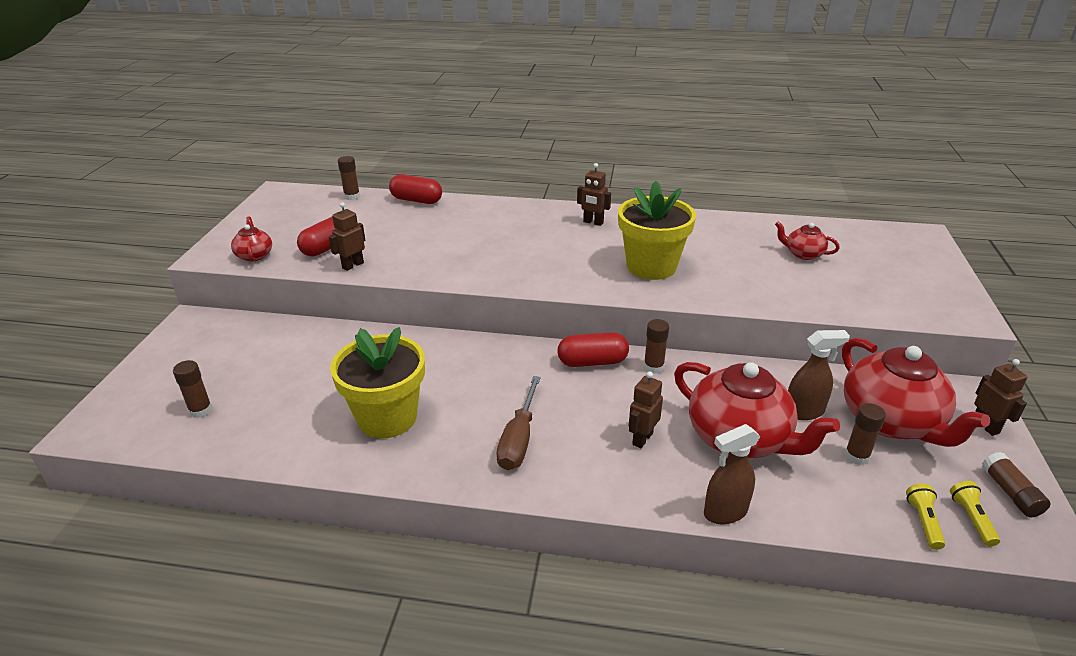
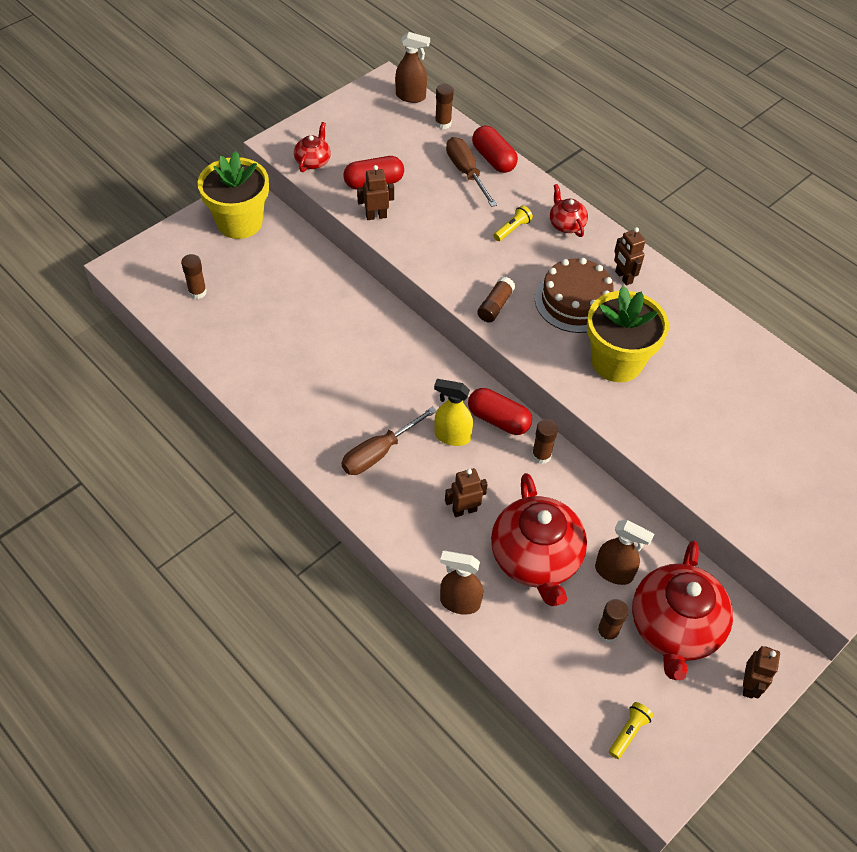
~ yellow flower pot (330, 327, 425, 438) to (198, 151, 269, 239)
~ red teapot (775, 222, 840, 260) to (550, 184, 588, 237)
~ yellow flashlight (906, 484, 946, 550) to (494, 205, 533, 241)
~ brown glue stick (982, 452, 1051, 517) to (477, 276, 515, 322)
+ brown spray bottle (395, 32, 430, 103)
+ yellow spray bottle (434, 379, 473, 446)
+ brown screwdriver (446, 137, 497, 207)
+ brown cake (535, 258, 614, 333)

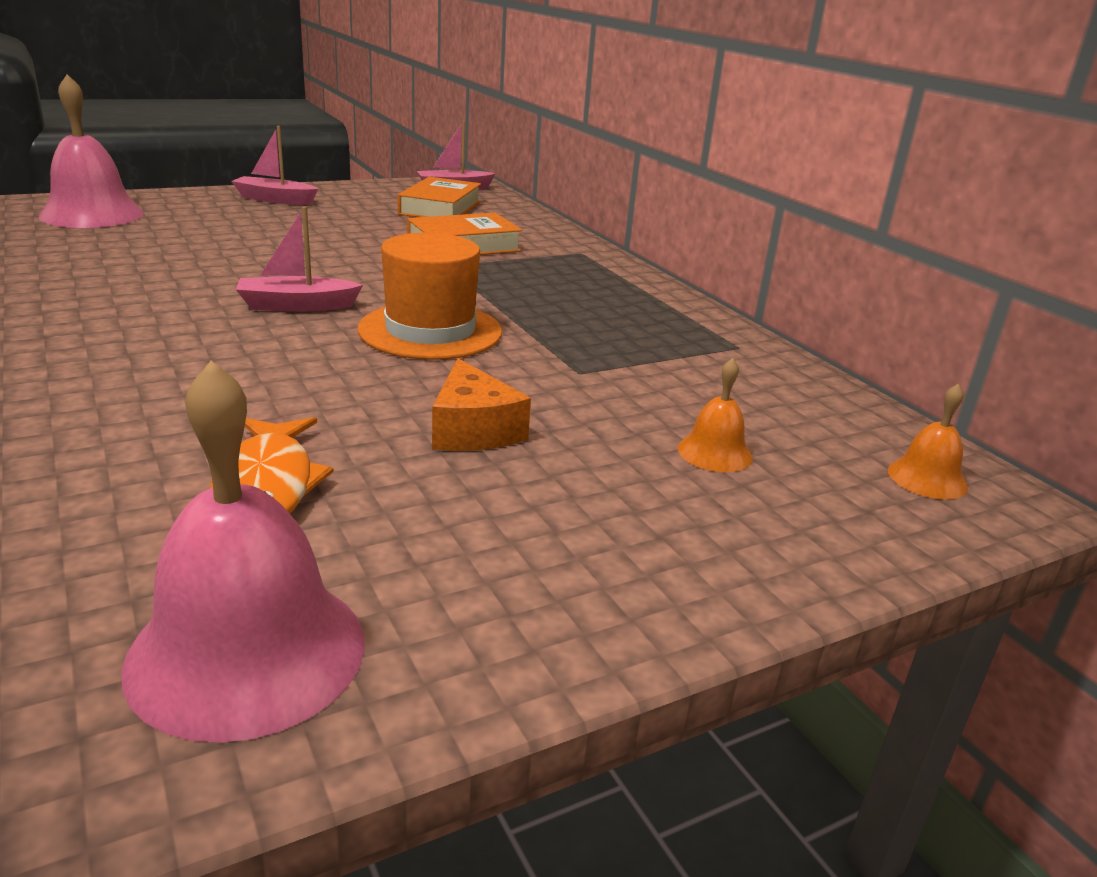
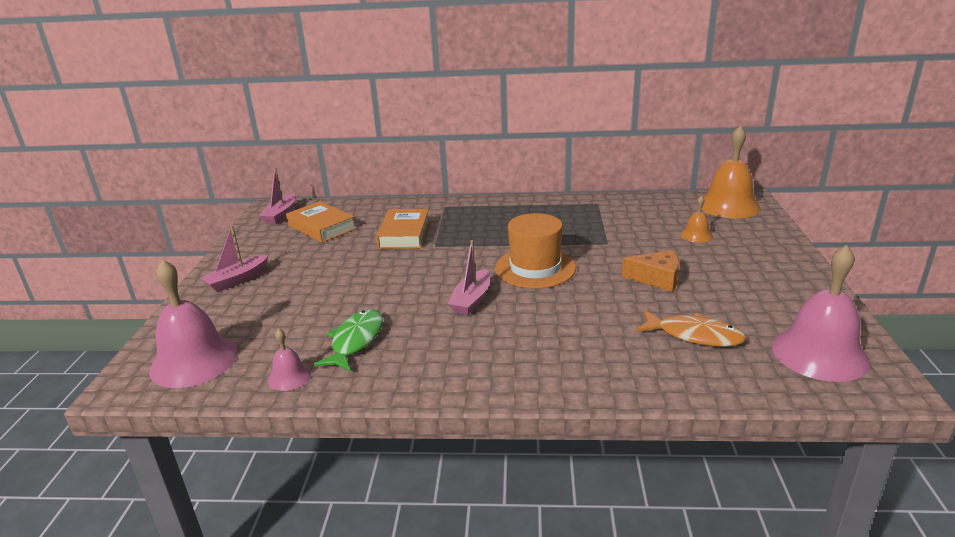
~ orange bell (888, 384, 968, 500) = (697, 125, 761, 219) x2.07
+ pink bell (268, 328, 311, 391)
+ green fish (313, 309, 383, 371)

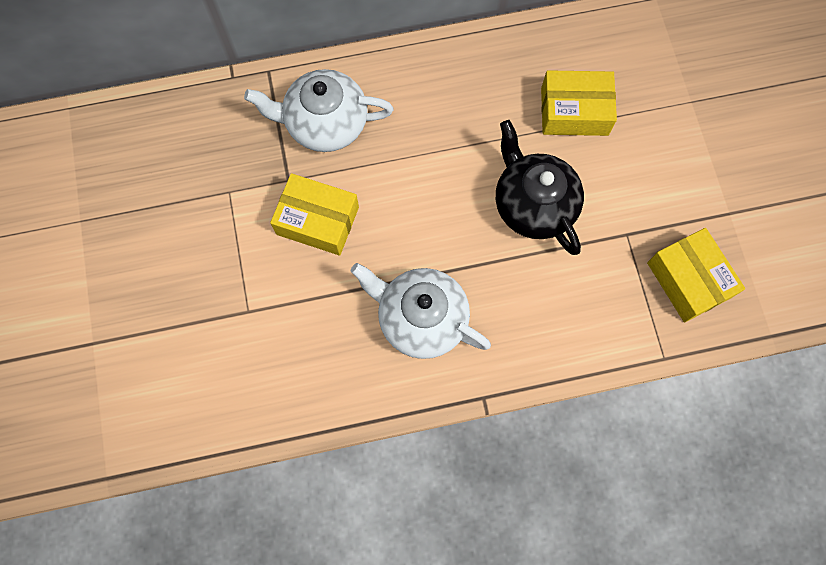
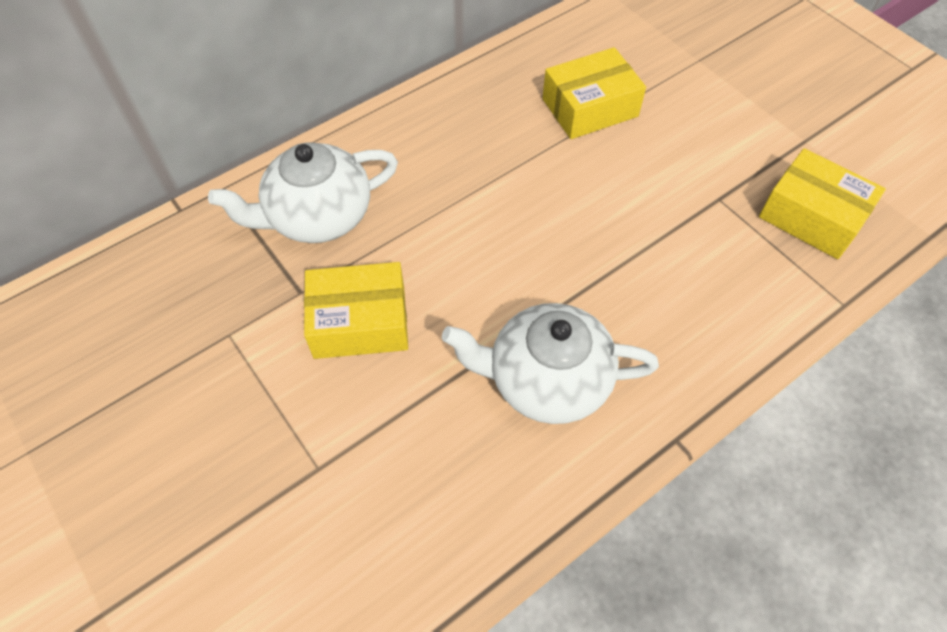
- black teapot (496, 120, 584, 255)

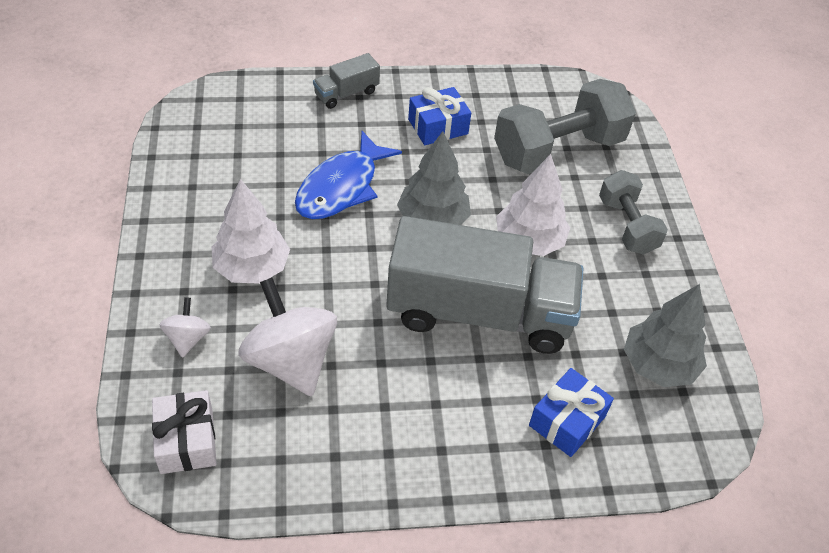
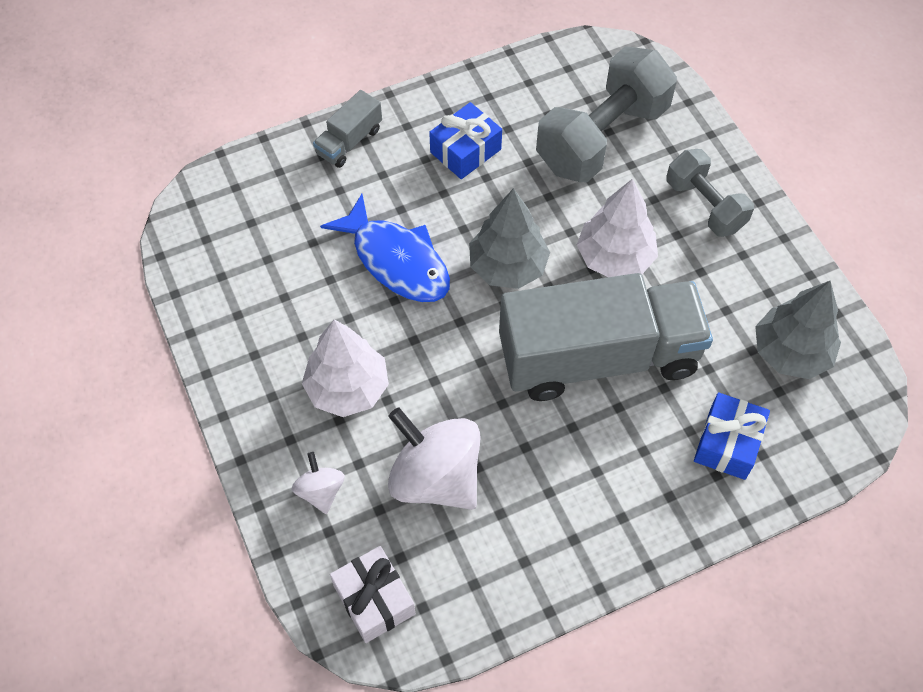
~ blue fish (295, 131, 402, 219) = (320, 194, 450, 302) 60 degrees counterclockwise

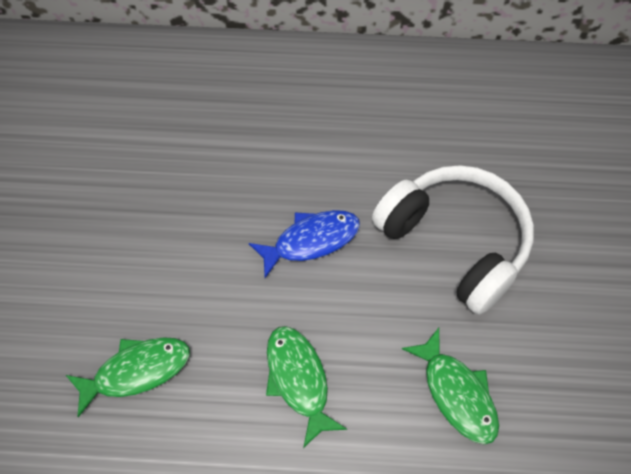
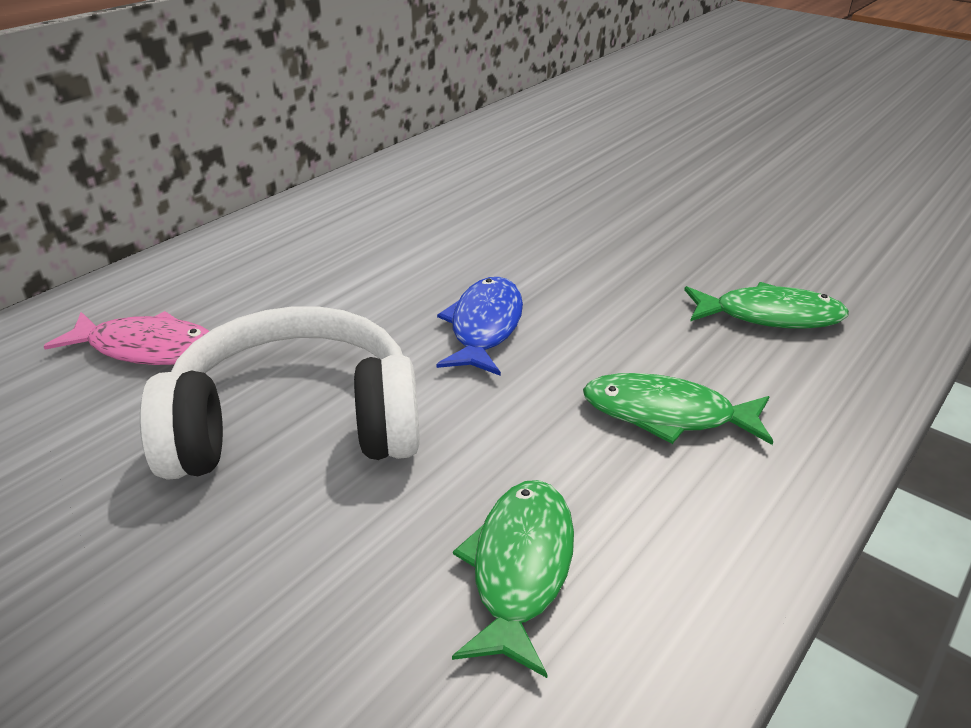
~ white headphones (372, 165, 534, 315) to (140, 306, 420, 480)
+ pink fish (43, 311, 209, 365)

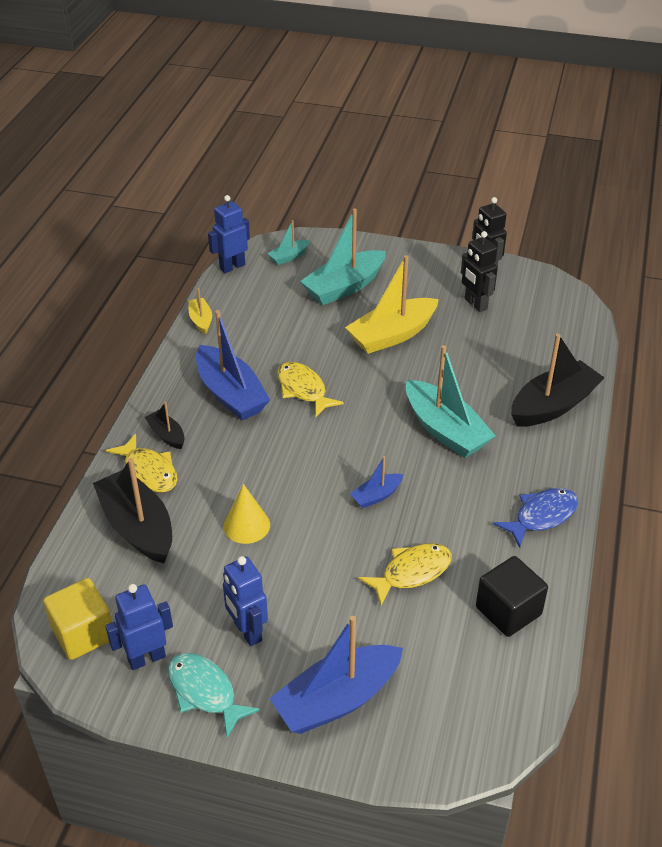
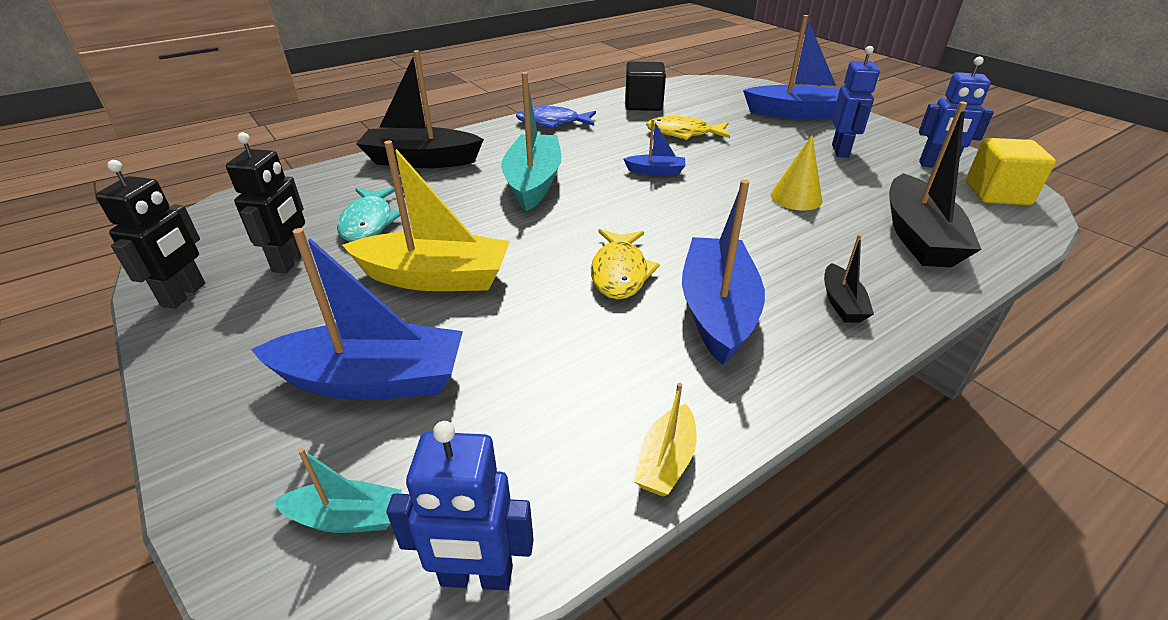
- yellow fish (106, 434, 178, 492)
~ turquoise fish (168, 653, 260, 738) to (337, 187, 400, 242)
~ turquoise boat (300, 208, 386, 305) to blue boat (251, 228, 463, 400)

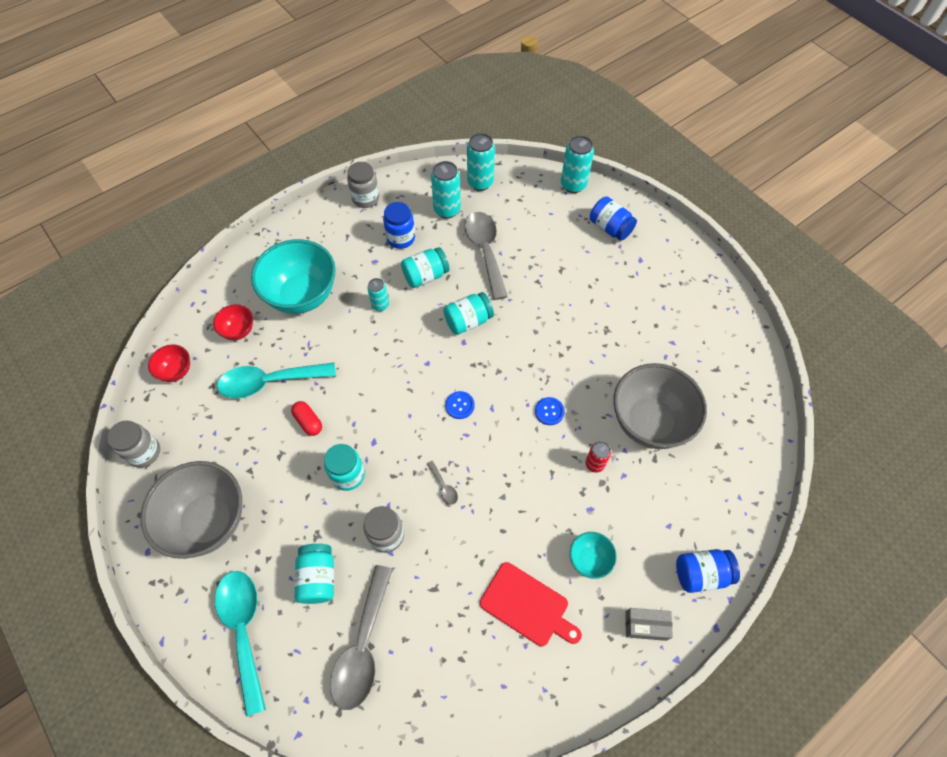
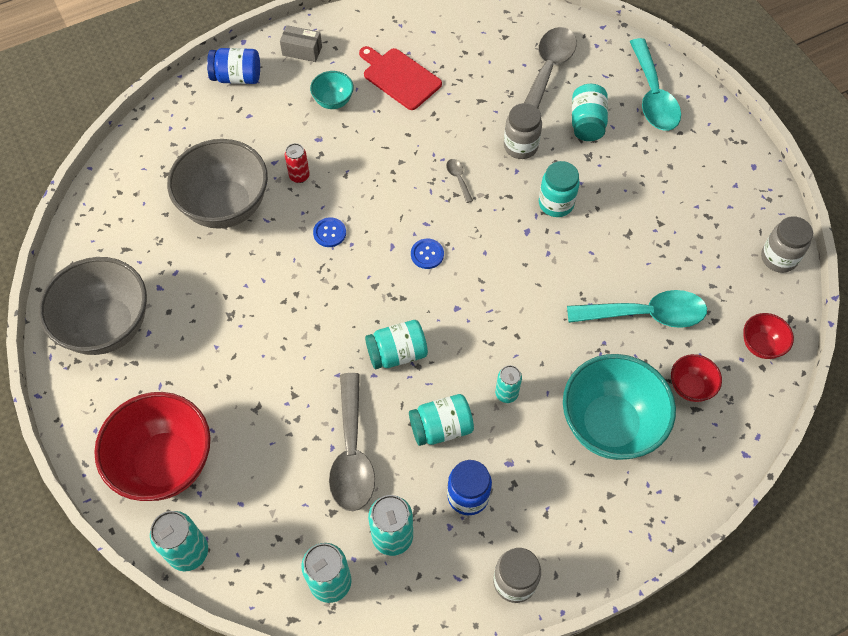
~ grey bowl (140, 461, 242, 559) to (39, 257, 147, 355)
- red capsule (291, 401, 322, 436)
~ blue jar (590, 197, 637, 241) to red bowl (94, 392, 211, 501)

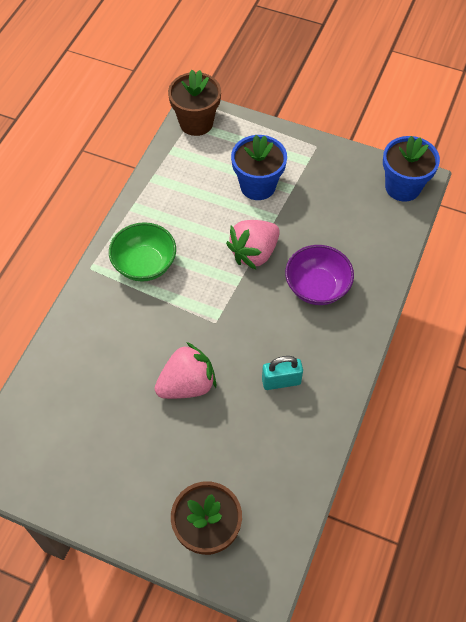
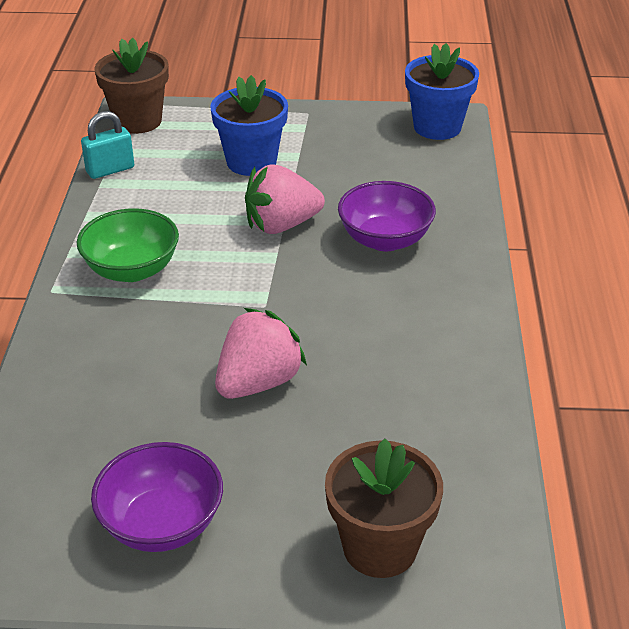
~ pink strawberry (226, 220, 280, 270) = (245, 164, 325, 234) 45 degrees clockwise
~ turquoise padlock (262, 356, 303, 390) to (81, 111, 134, 179)
+ purple bowl (91, 442, 223, 552)

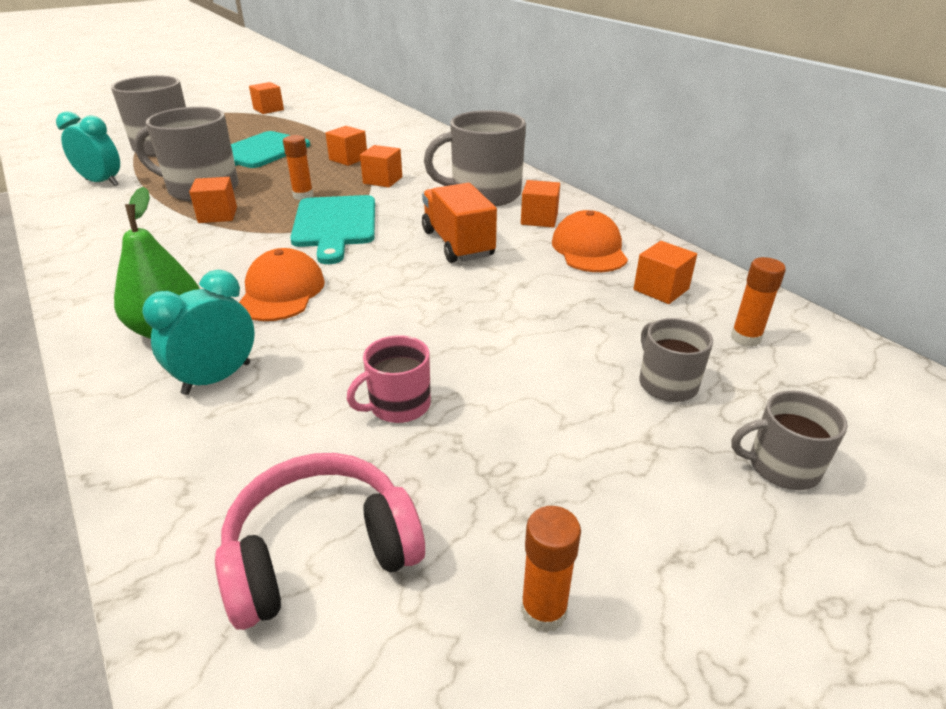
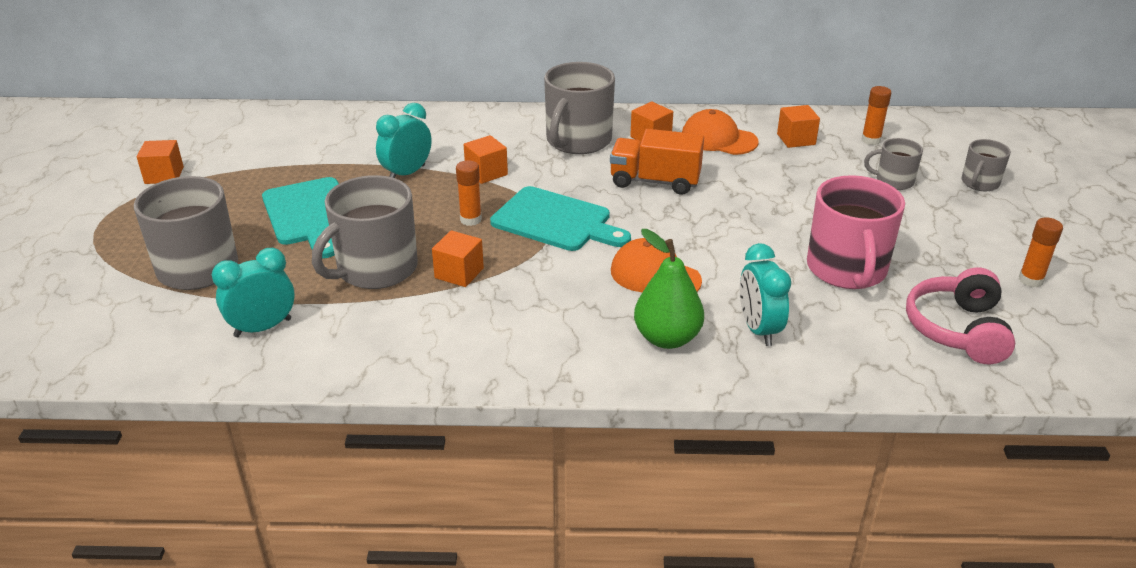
~ orange cube (326, 126, 367, 166) to turquoise clock (376, 103, 432, 178)
~ pink mug (347, 335, 431, 423) = (807, 175, 905, 289) x1.89

